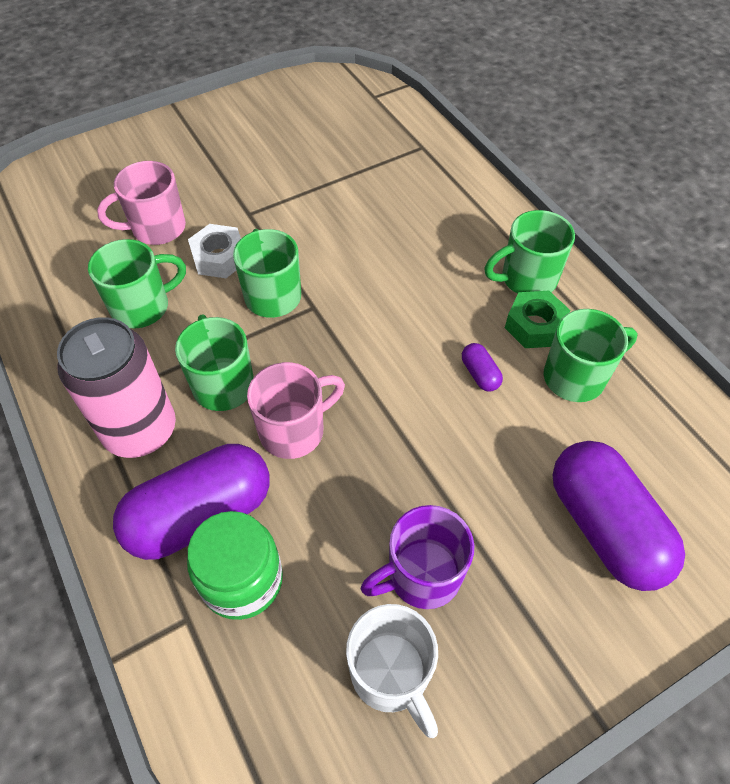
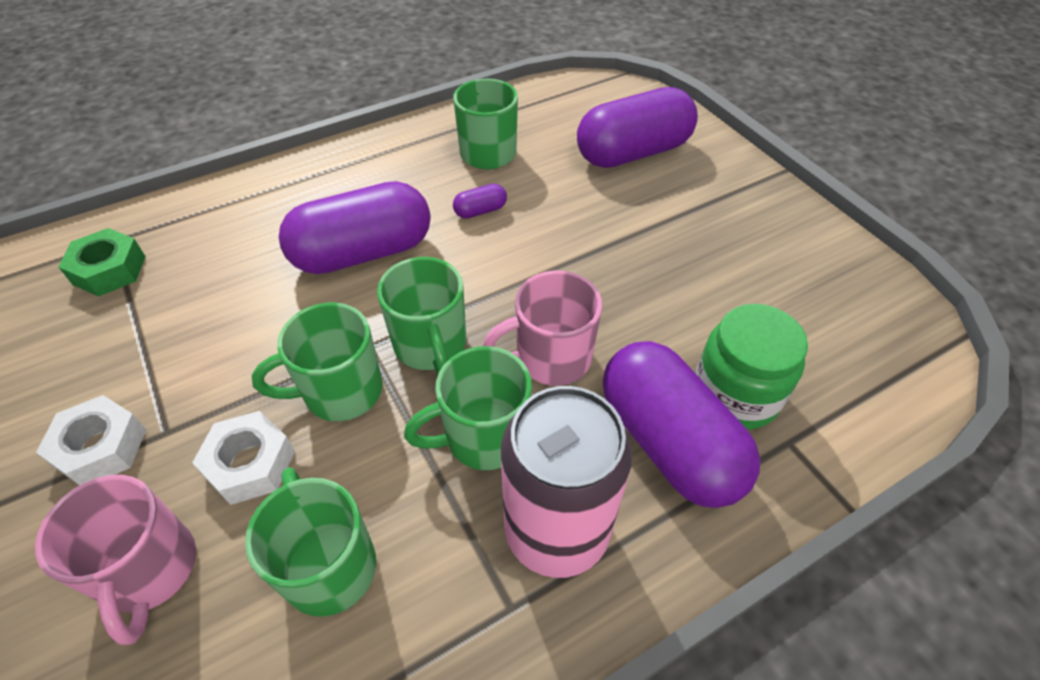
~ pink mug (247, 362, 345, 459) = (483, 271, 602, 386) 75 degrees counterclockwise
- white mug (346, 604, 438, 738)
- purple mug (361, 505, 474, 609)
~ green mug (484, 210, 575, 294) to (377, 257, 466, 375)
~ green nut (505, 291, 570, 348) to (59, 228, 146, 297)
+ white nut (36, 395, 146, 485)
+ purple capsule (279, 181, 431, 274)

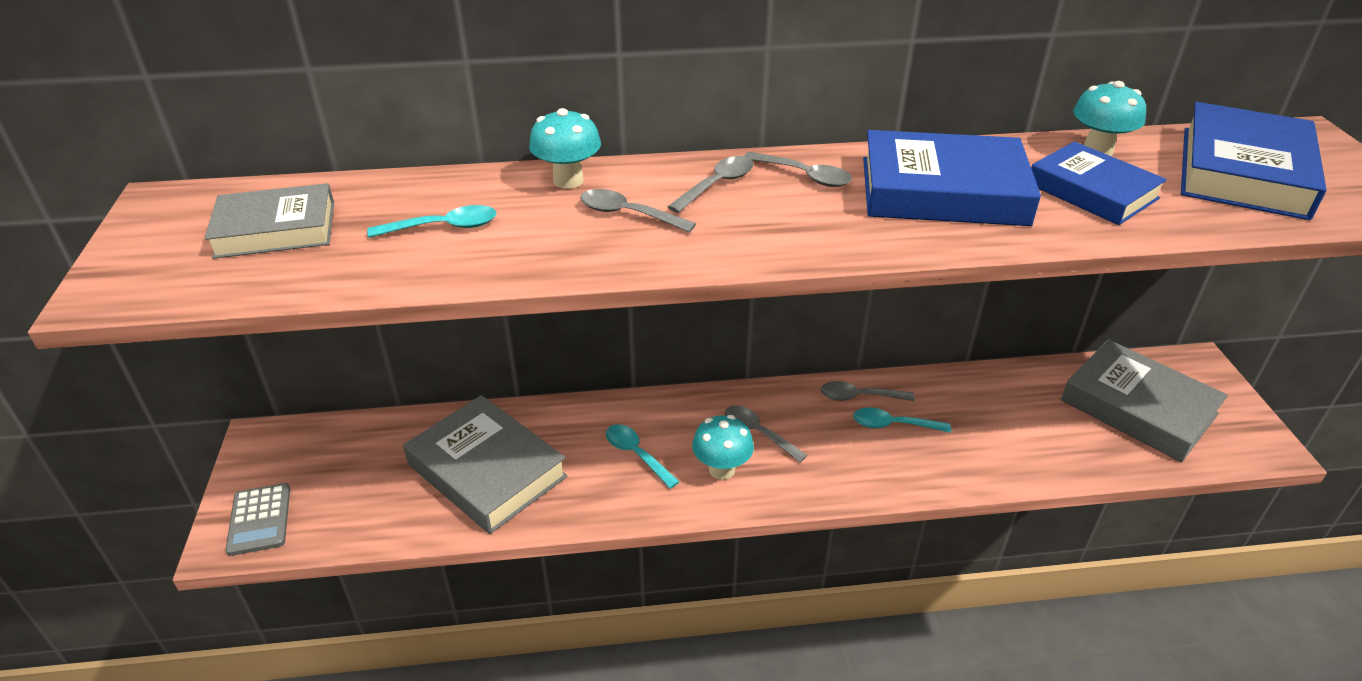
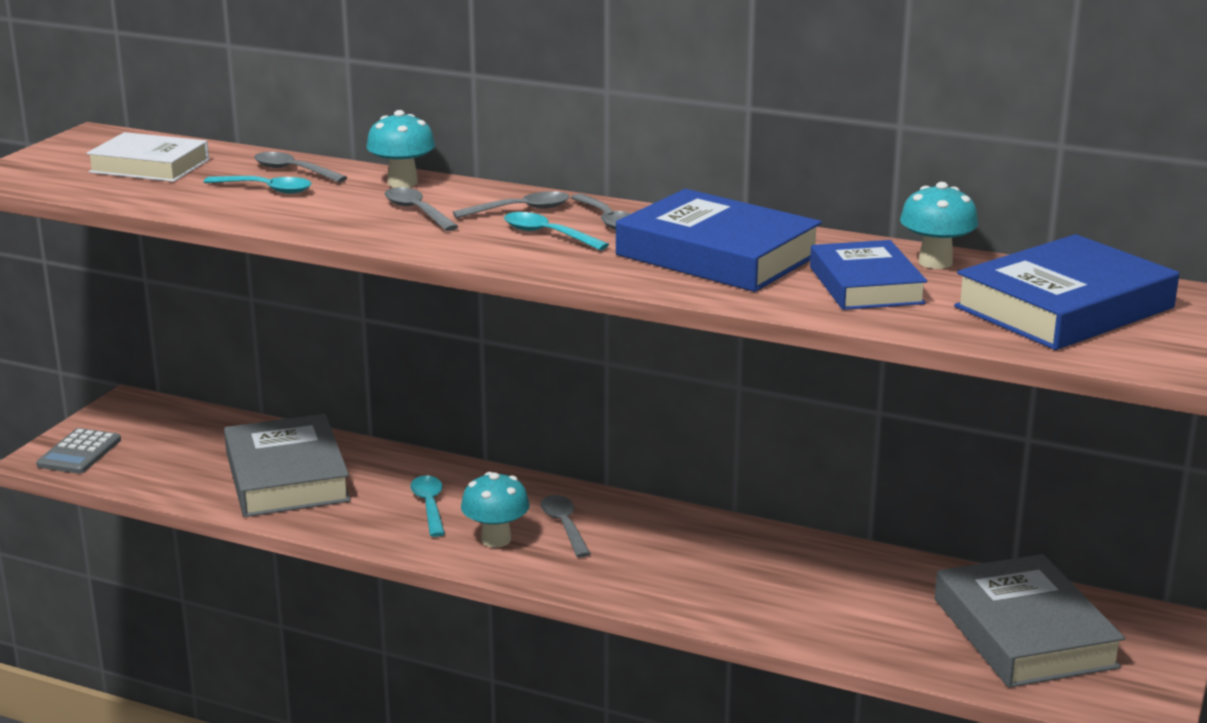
~ grey book (205, 183, 334, 259) to white book (86, 132, 209, 182)
~ grey spoon (821, 381, 915, 401) to (254, 152, 348, 183)
~ turquoise spoon (853, 408, 951, 433) to (504, 212, 609, 250)

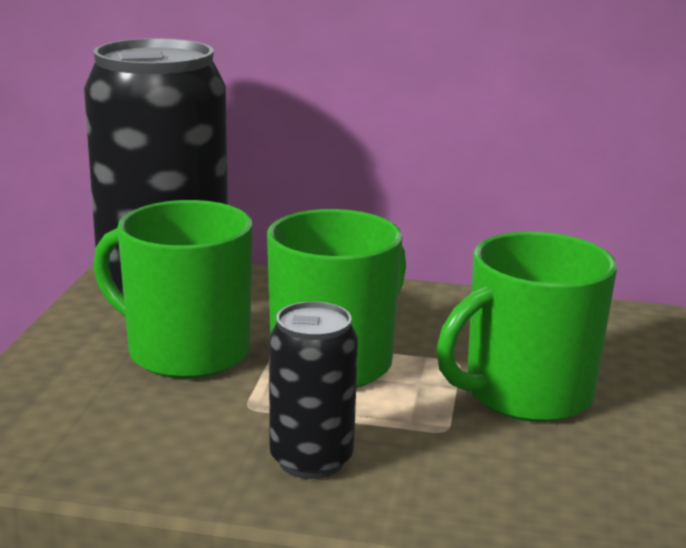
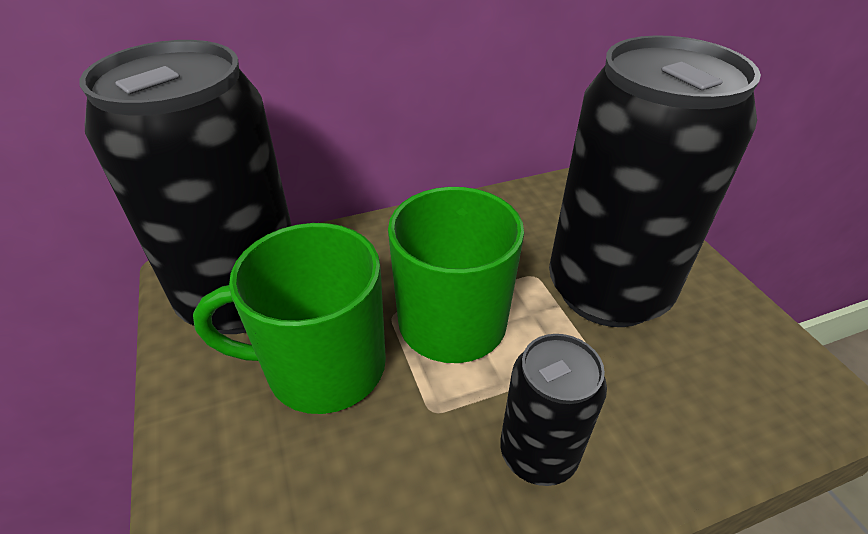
~ green mug (437, 231, 617, 422) to black can (549, 35, 761, 327)

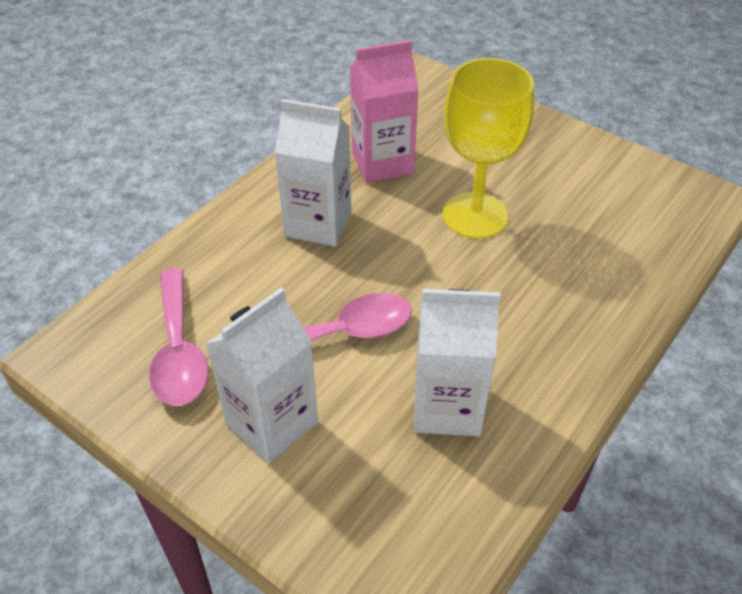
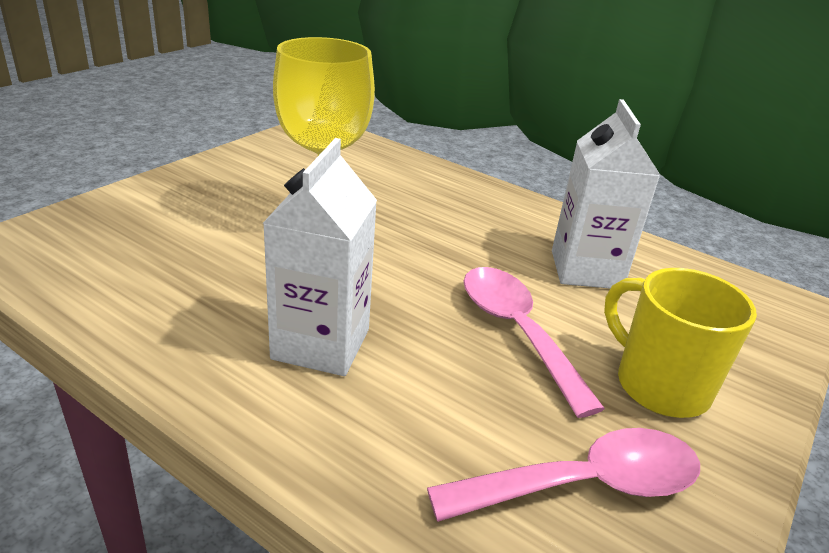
~ white carton (206, 287, 318, 463) to yellow mug (604, 268, 757, 418)
- pink carton (350, 40, 419, 183)

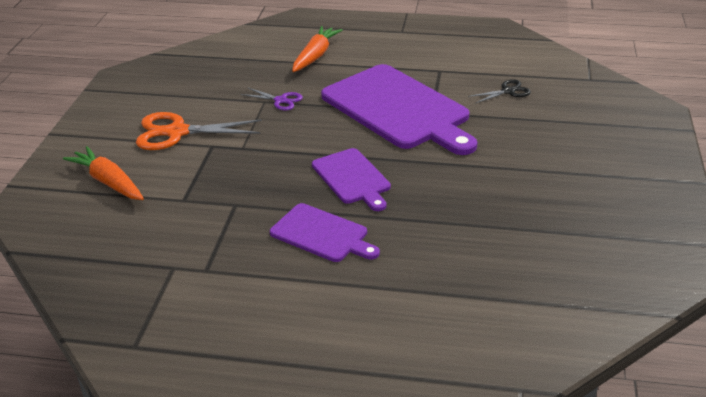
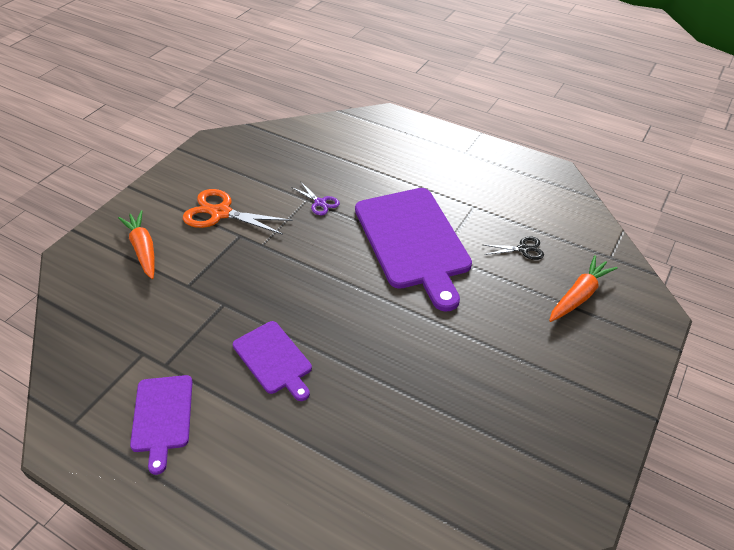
~ orange carrot (292, 26, 343, 72) to (549, 256, 618, 322)
~ purple cutting board (312, 148, 391, 211) to (130, 375, 193, 475)

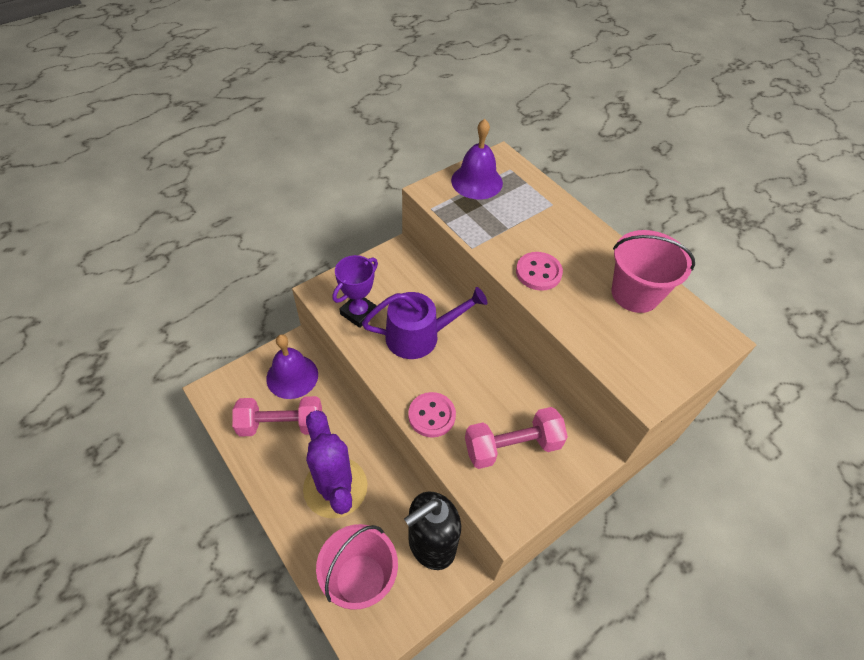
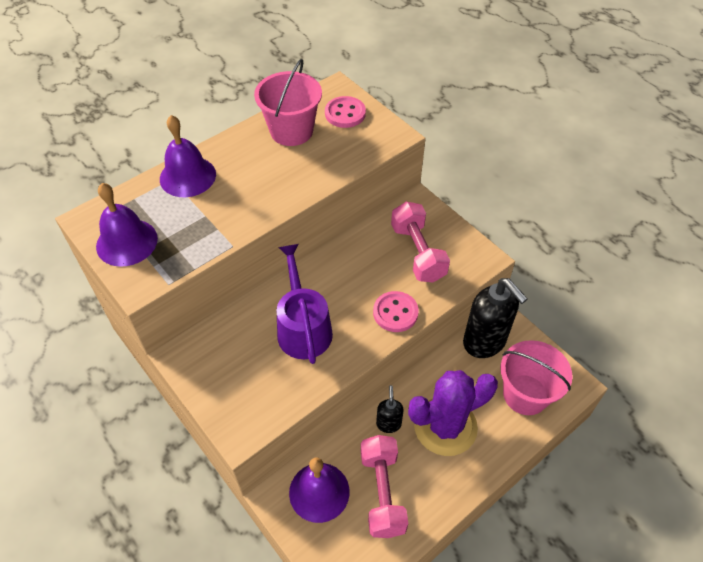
- purple trophy (332, 255, 378, 328)
~ pink button (516, 252, 563, 291) to (325, 96, 366, 128)
+ purple bell (160, 115, 216, 197)
+ black soap dispenser (376, 385, 404, 433)

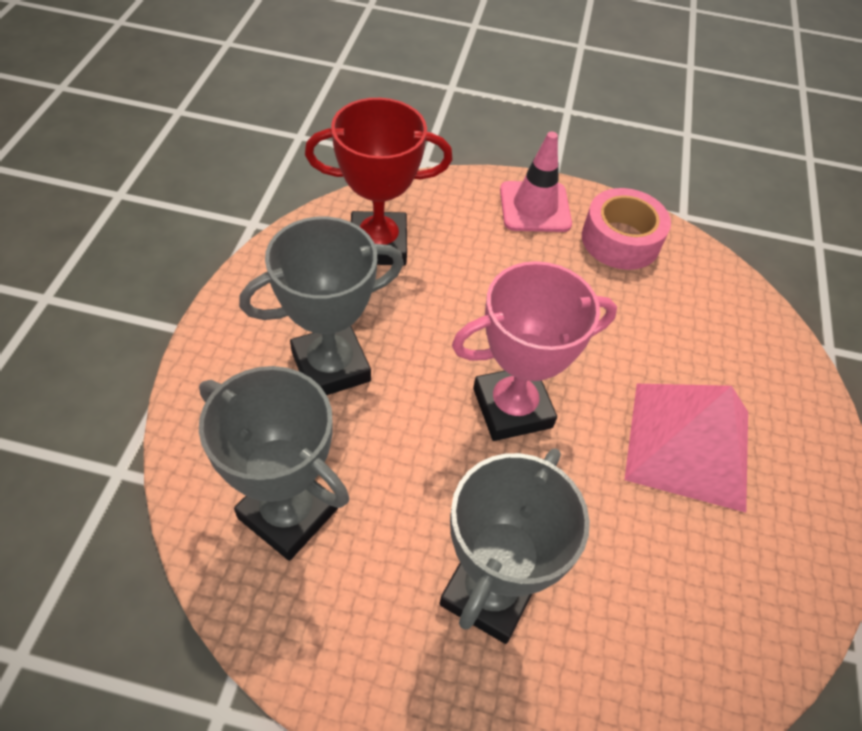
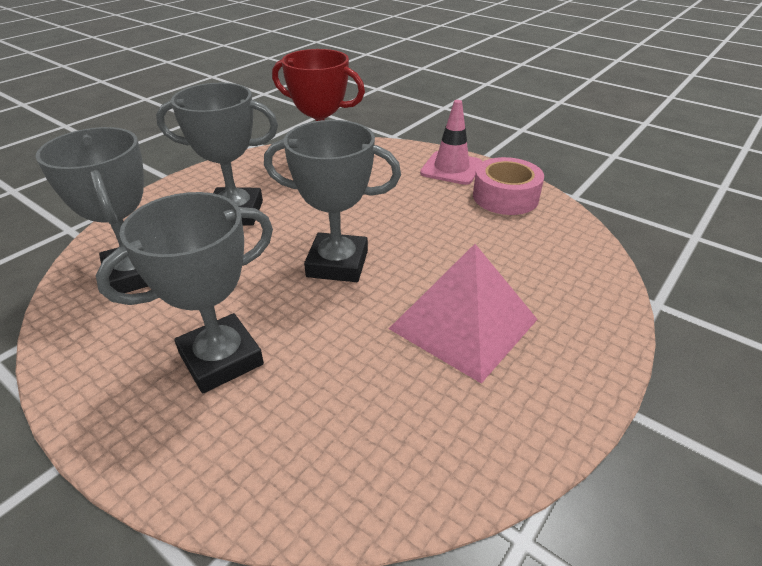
~ pink trophy (452, 261, 617, 441) to grey trophy (264, 120, 401, 282)

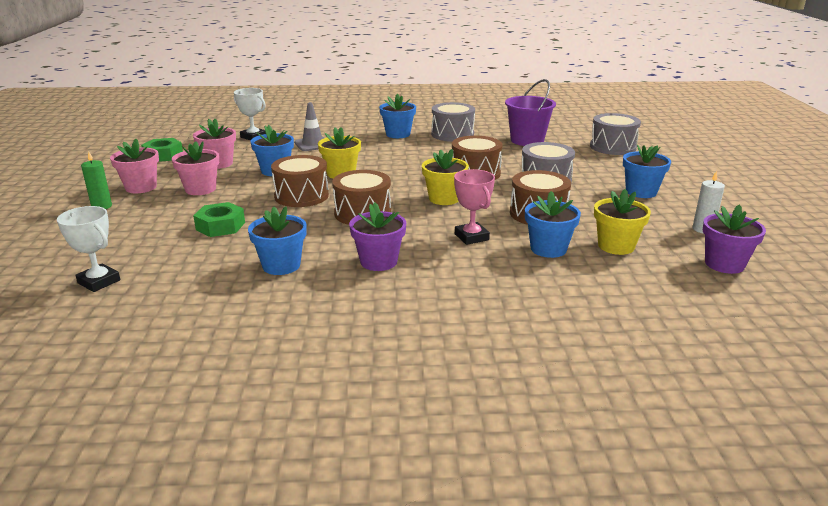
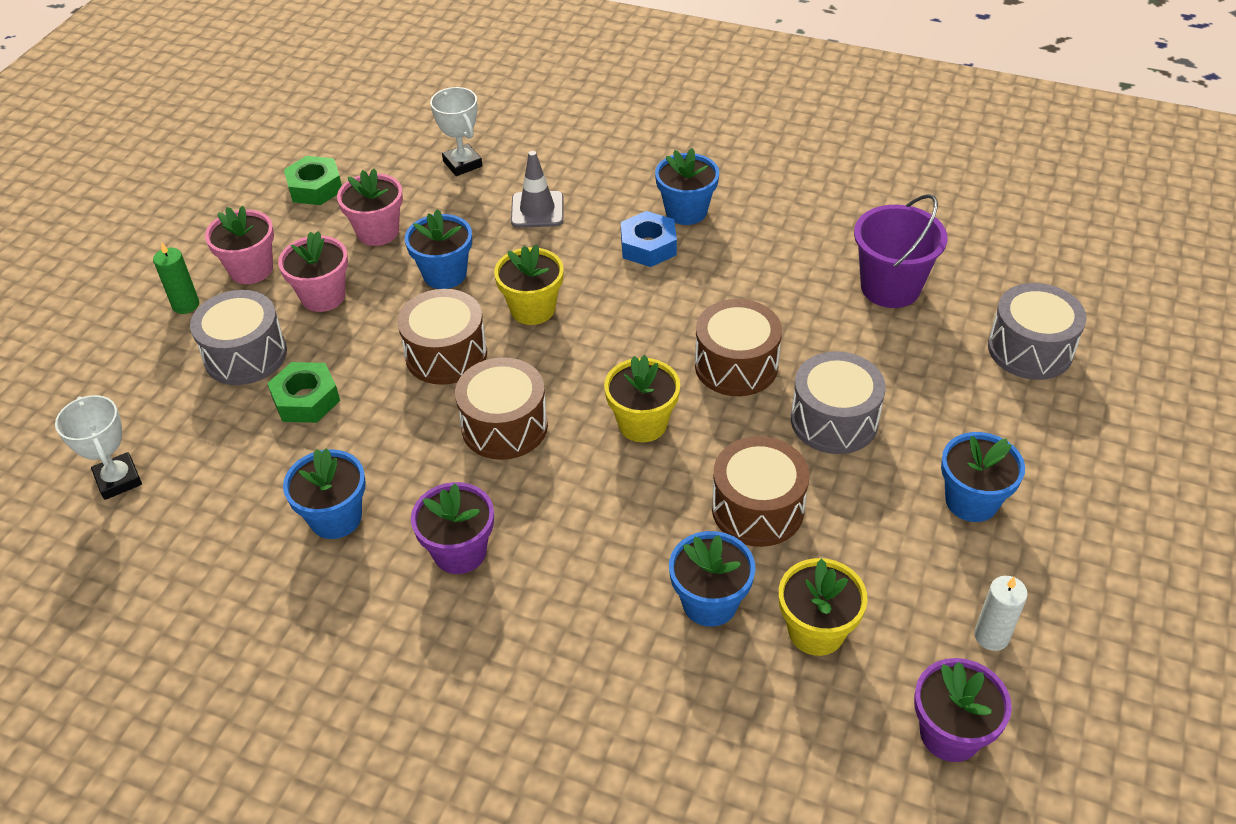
~ grey drum (431, 102, 475, 142) to (190, 290, 287, 385)
- pink trophy (454, 169, 495, 245)
+ blue nut (621, 211, 677, 267)

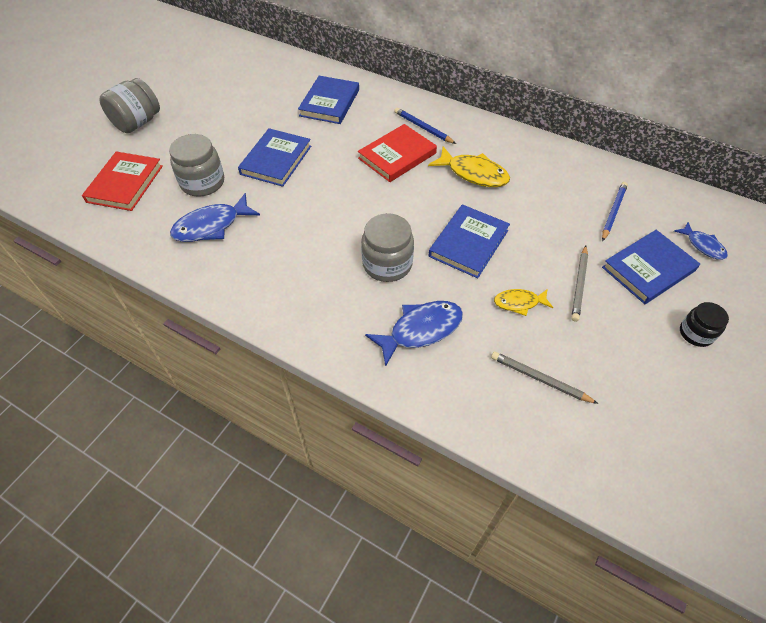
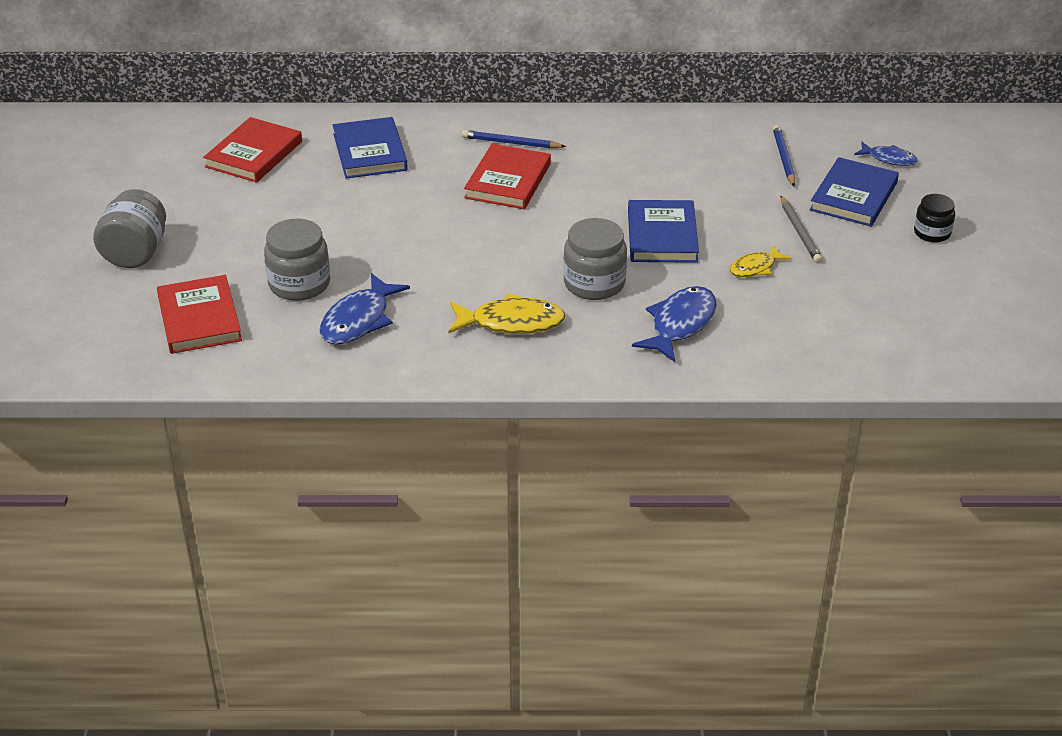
- blue book (238, 128, 311, 187)
~ yellow fish (428, 146, 510, 187) to (448, 293, 566, 334)
- grey pencil (491, 351, 598, 404)
+ red book (203, 117, 302, 183)

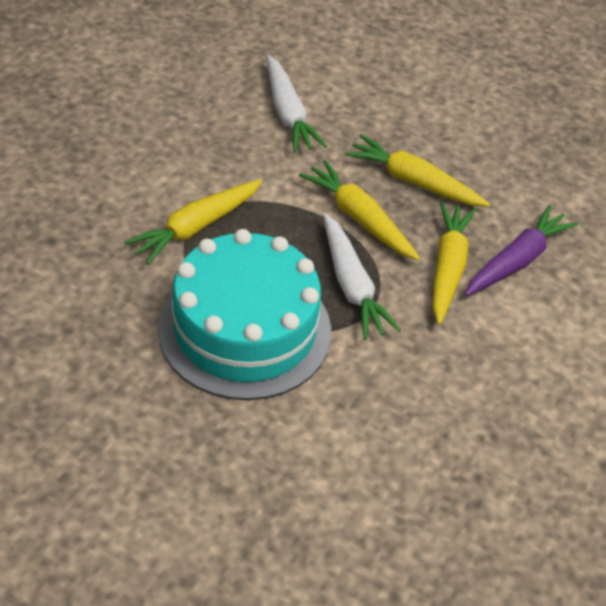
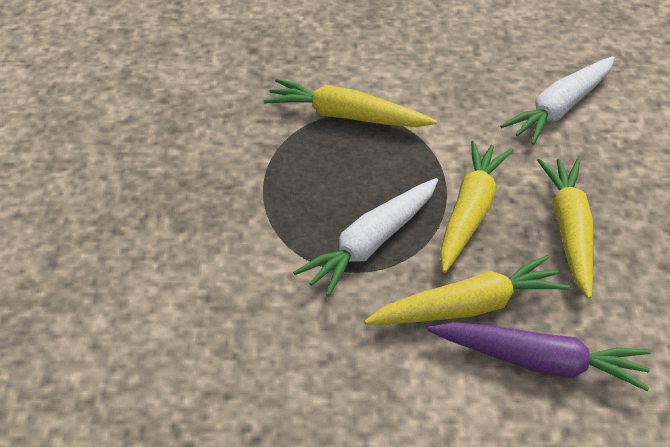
- turquoise cake (158, 229, 331, 400)

